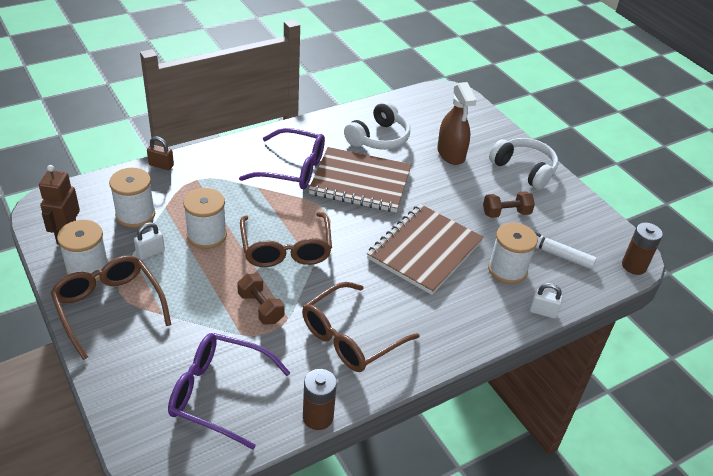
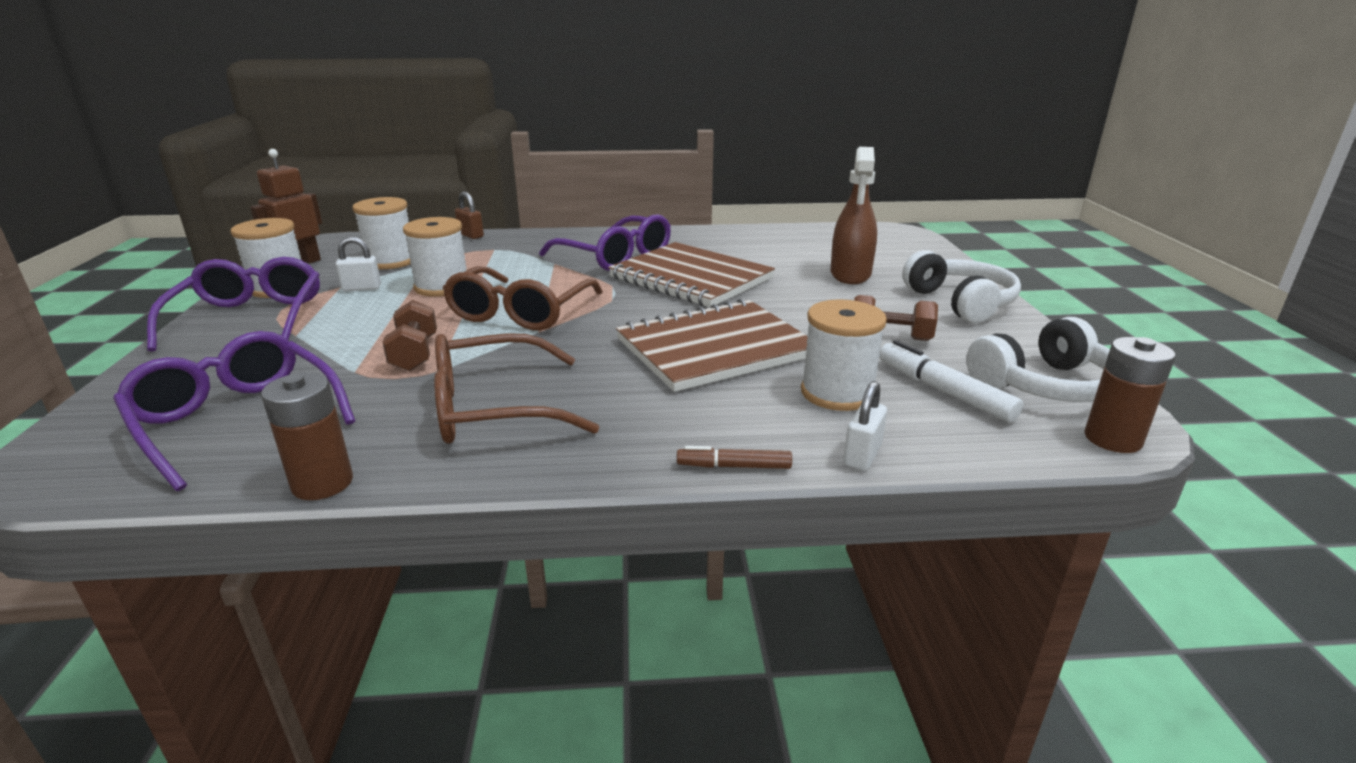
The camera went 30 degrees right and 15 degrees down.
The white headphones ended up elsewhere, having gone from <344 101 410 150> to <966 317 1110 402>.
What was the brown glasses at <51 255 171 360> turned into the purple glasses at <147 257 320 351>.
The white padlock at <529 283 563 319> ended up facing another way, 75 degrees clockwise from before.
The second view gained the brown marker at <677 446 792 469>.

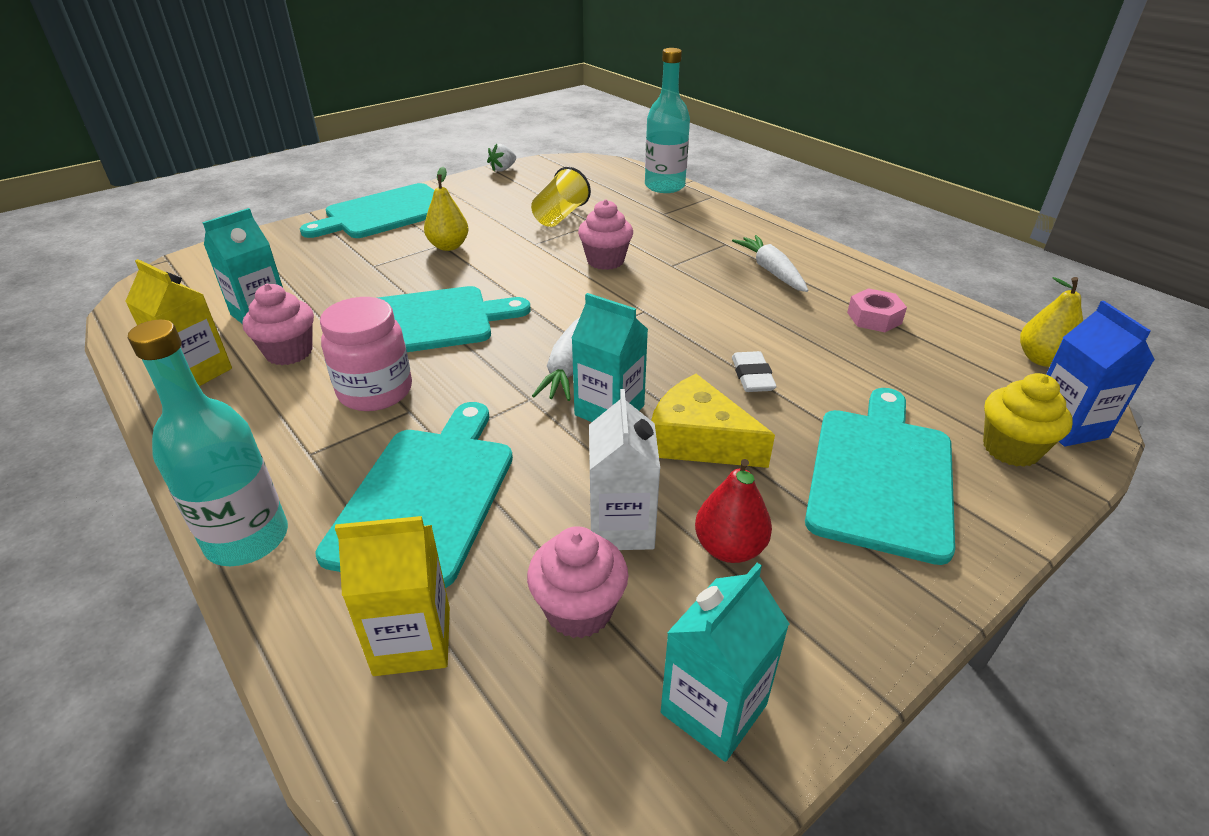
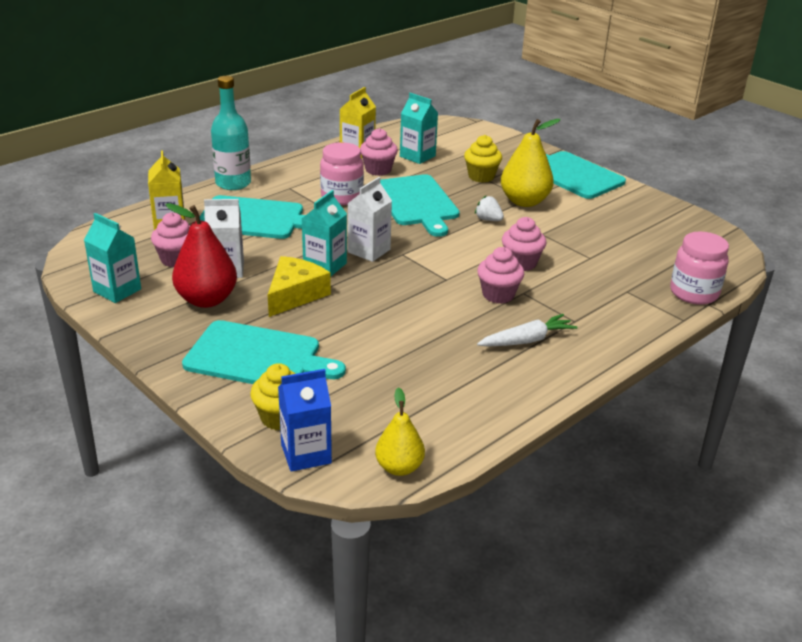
The camera went 85 degrees right and 5 degrees down.
Where the turquoise bottle stood at <645 48 690 193>, the pink jar came to stand at <670 231 729 305>.
The white strawberry ended up elsewhere, having gone from <487 144 516 172> to <475 196 504 221>.
The size of the yellow pear at <424 167 469 251> changed by a factor of 1.59.
The second view lost the yellow cup at <531 167 591 227>.
The second view lost the pink nut at <847 288 907 332>.
Where the white carrot stood at <532 317 580 401>, the white carton came to stand at <347 177 392 262>.
The second view lost the white eraser at <732 351 777 392>.
The size of the red pear at <695 459 772 563> changed by a factor of 1.59.
The second view gained the yellow cupcake at <464 135 502 183>.
The second view gained the pink cupcake at <477 247 524 304>.

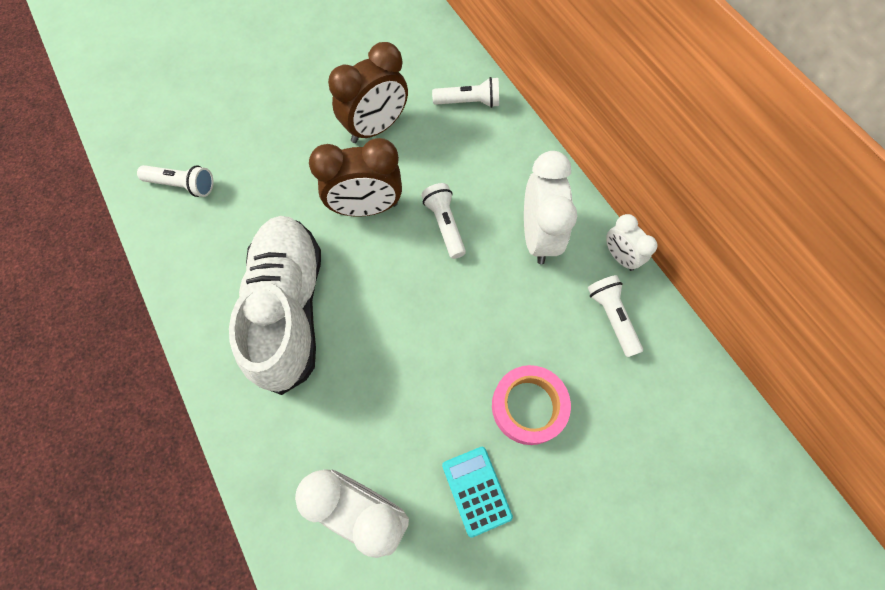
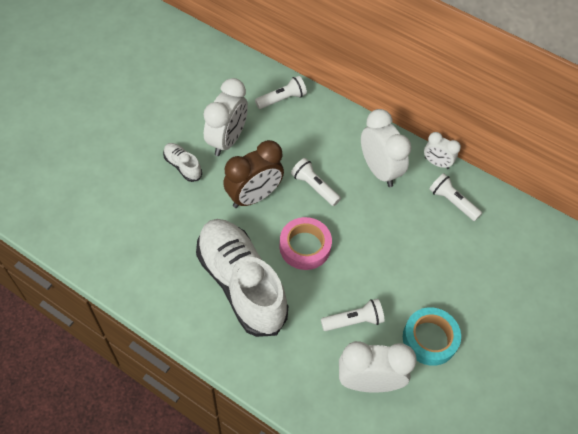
The camera went 30 degrees left and 10 degrees down.
What was the brown clock at <328 42 408 143> turned into the white clock at <203 78 248 156>.
The white flashlight ended up elsewhere, having gone from <137 165 214 197> to <321 299 384 331>.
The pink tape ended up elsewhere, having gone from <492 365 571 445> to <280 217 332 270>.
Where the turquoise calculator stood at <442 447 513 538>, the turquoise tape came to stand at <403 307 461 366>.
The second view gained the white shoe at <163 143 202 182>.

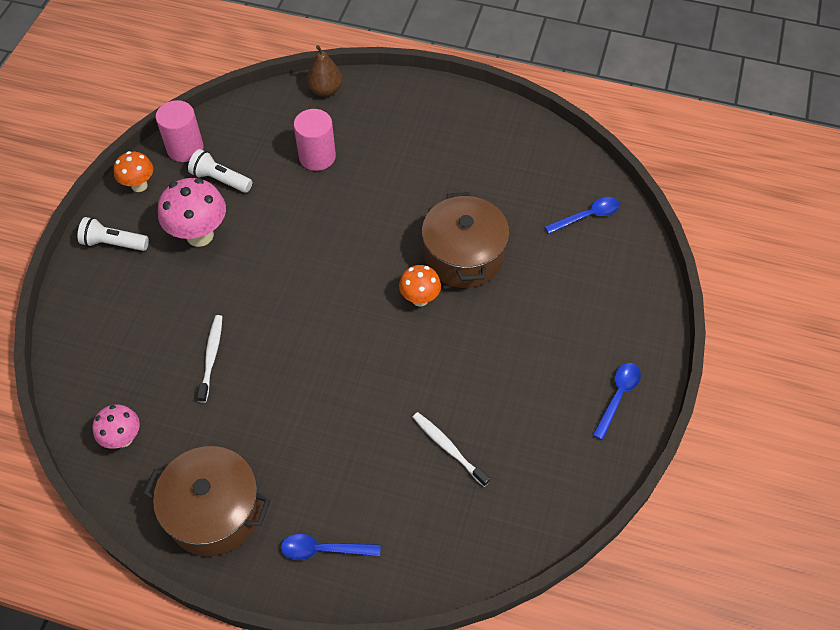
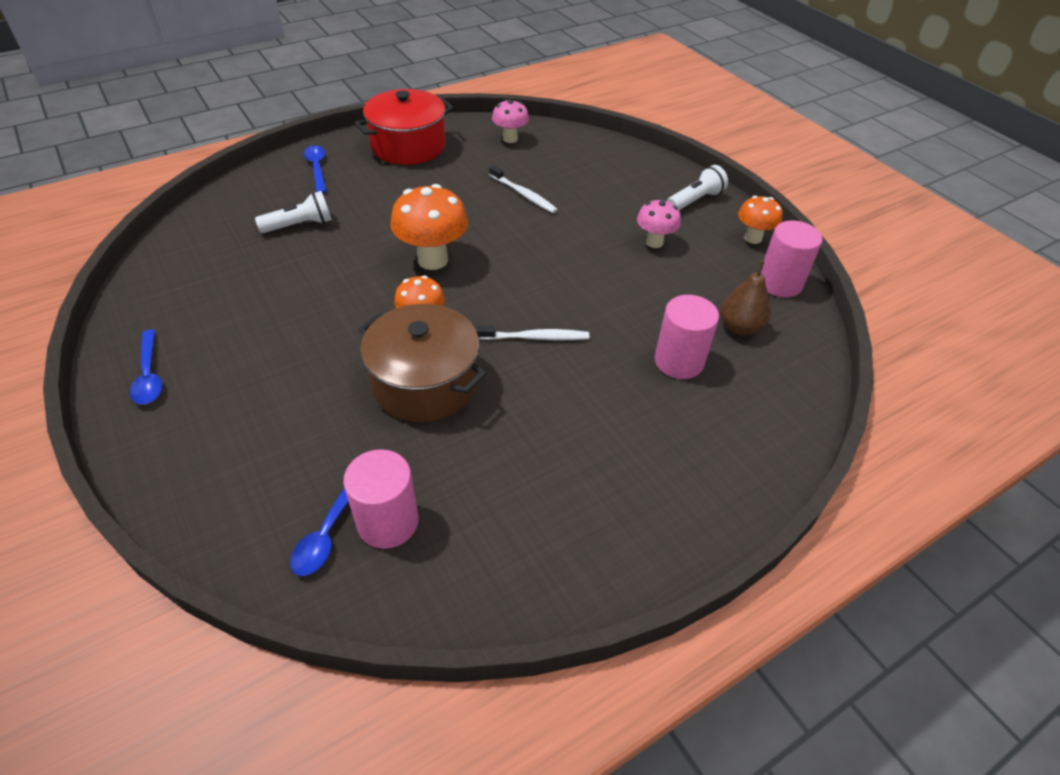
The camera went 130 degrees right and 10 degrees down.
The brown pear ended up elsewhere, having gone from <306 45 342 97> to <721 261 771 335>.
The white flashlight ended up elsewhere, having gone from <188 149 252 193> to <255 191 332 233>.
The size of the pink mushroom at <158 178 226 247> changed by a factor of 0.61.
The white toothbrush ended up elsewhere, having gone from <413 412 490 487> to <476 325 589 340>.
What was the brown pot at <143 446 271 556> turned into the red pot at <355 89 454 165>.
The blue spoon at <281 534 381 560> ended up facing another way, 60 degrees counterclockwise from before.
The second view gained the orange mushroom at <390 184 468 270>.
The second view gained the pink cylinder at <343 449 418 549>.

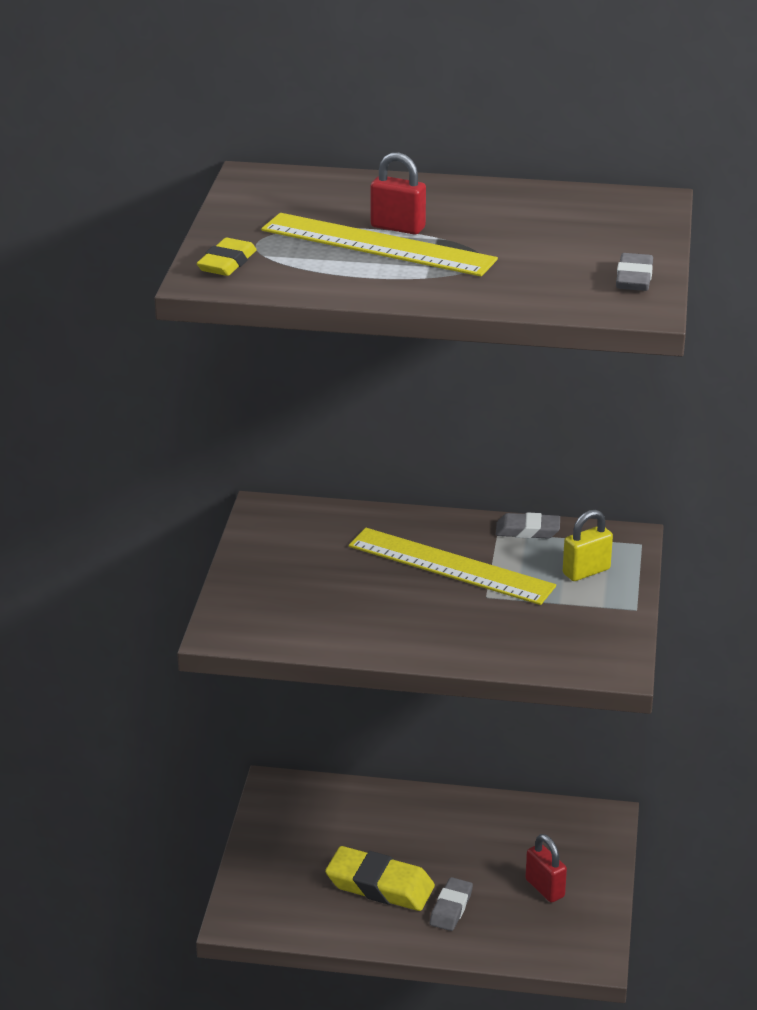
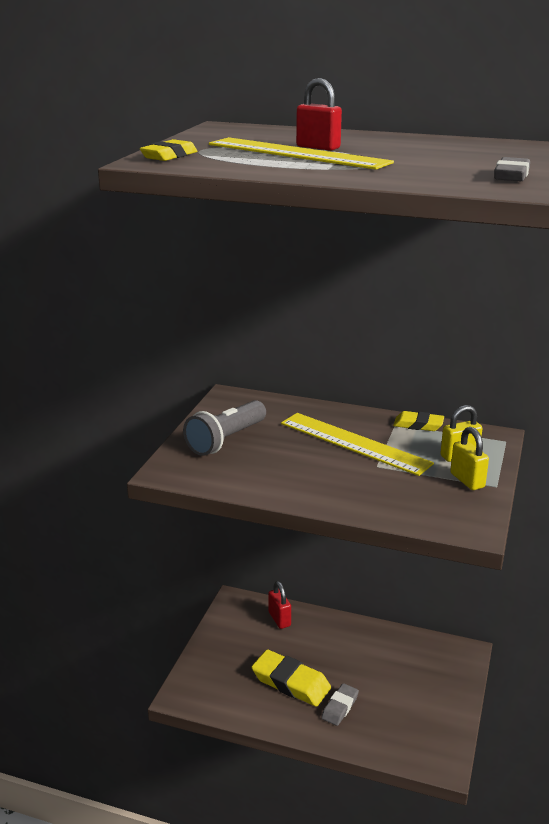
The camera went 10 degrees right and 5 degrees down.
What was the grey eraser at <496 513 560 538> turned into the yellow eraser at <393 411 444 431>.
The red padlock ended up elsewhere, having gone from <525 834 567 902> to <268 581 291 629>.
The second view gained the grey flashlight at <183 400 266 456>.
The second view gained the yellow padlock at <450 427 489 490>.

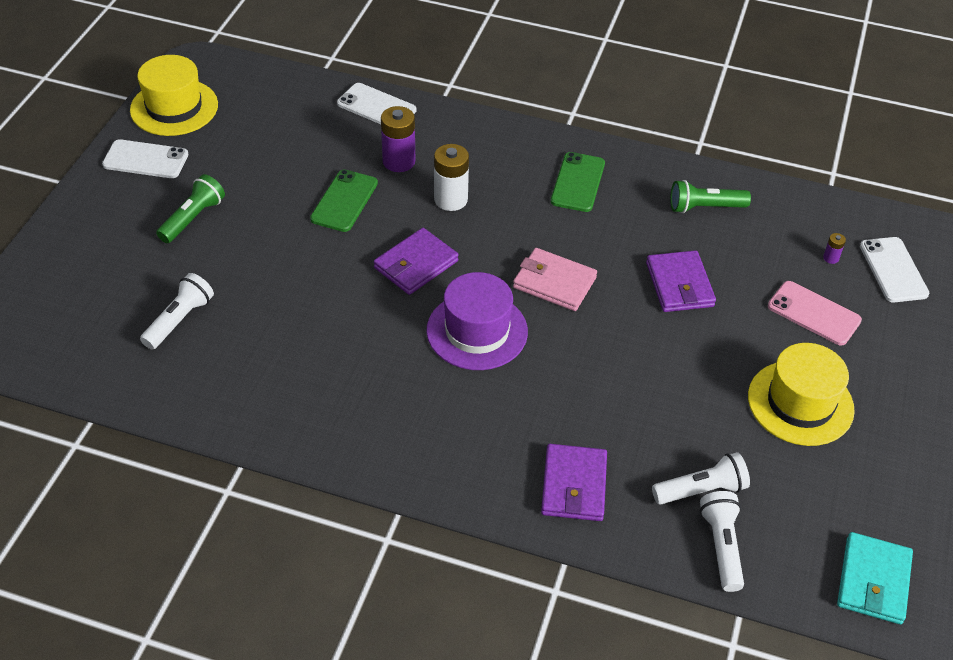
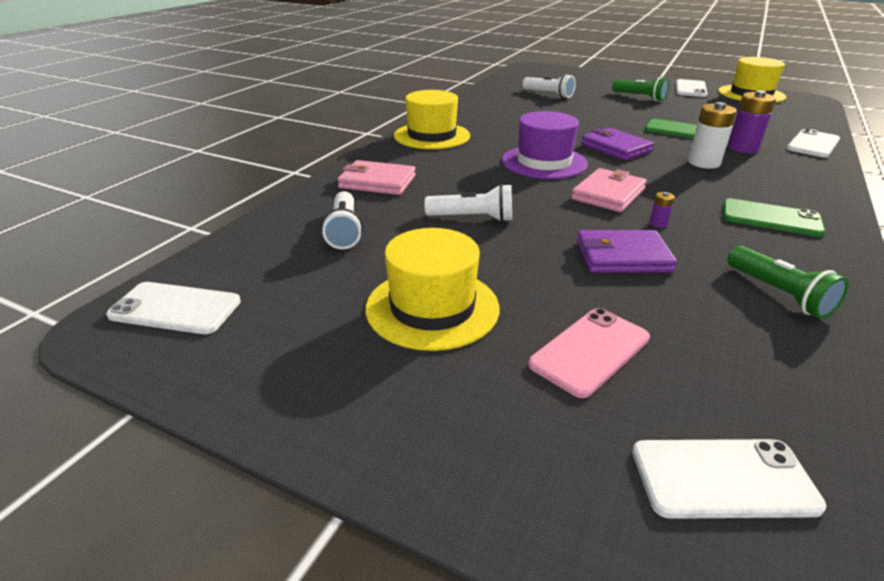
The camera went 100 degrees right and 15 degrees down.
The green flashlight at <670 180 751 213> ended up facing another way, 150 degrees clockwise from before.
The purple battery ended up elsewhere, having gone from <823 233 846 264> to <649 192 675 228>.
What was the purple wallet at <541 444 607 521> turned into the pink wallet at <337 160 416 195>.
The white flashlight ended up elsewhere, having gone from <700 491 744 592> to <424 184 512 222>.
Where the turquoise wallet stood at <837 532 913 624>, the white phone came to stand at <106 282 241 334>.
The second view gained the yellow hat at <394 90 470 149>.

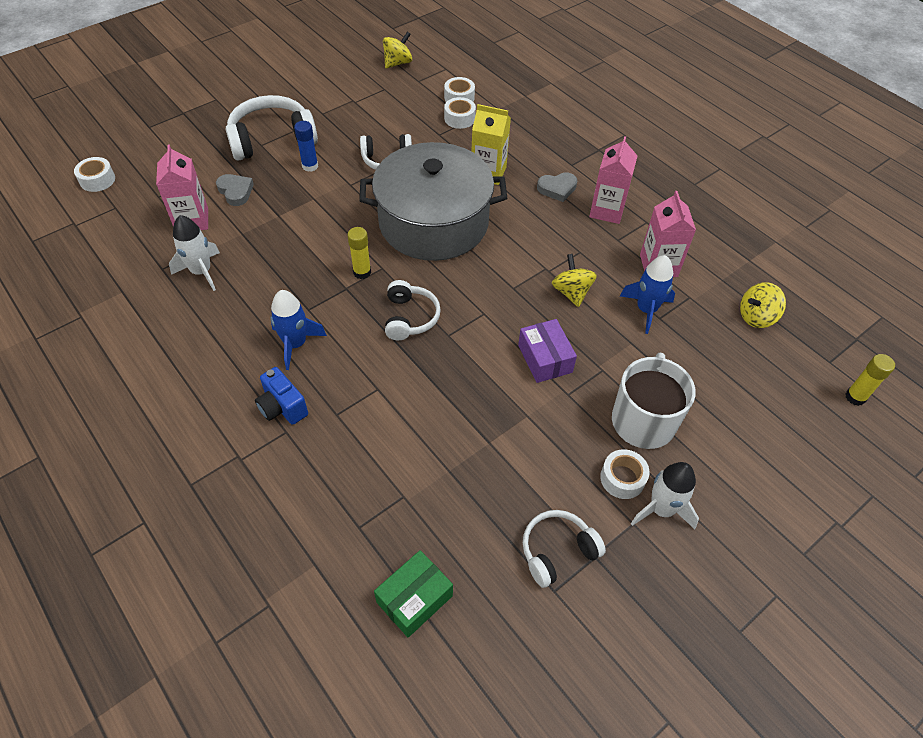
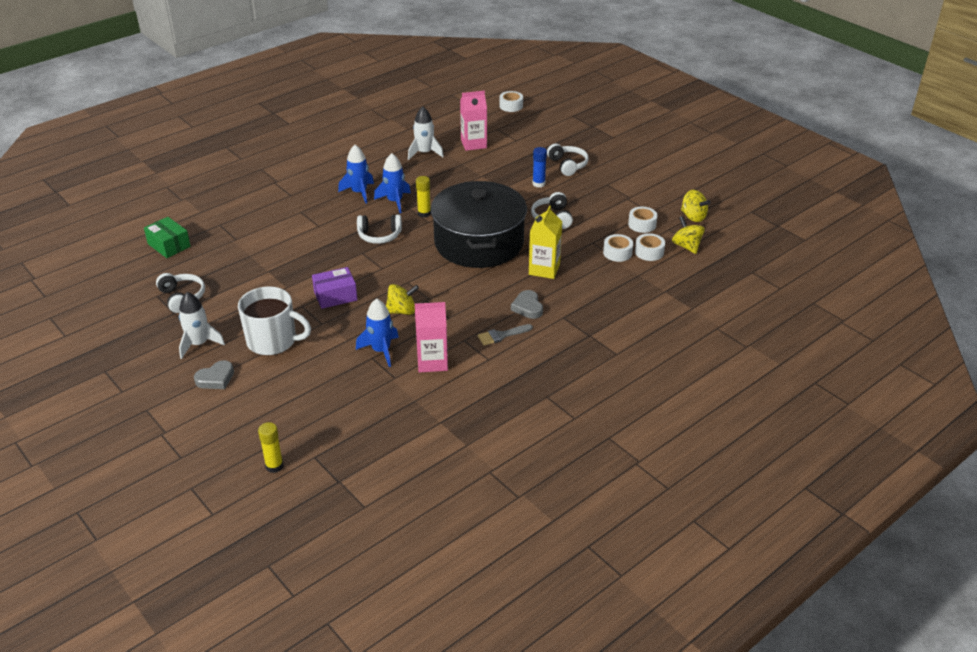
The camera went 90 degrees right and 15 degrees down.
The size of the white headphones at <225 95 318 161> changed by a factor of 0.60.
Where the pink carton stood at <589 136 637 224>, the grey brush came to stand at <478 324 533 346>.
What was the grey pot at <359 142 507 261> turned into the black pot at <431 181 527 268>.
The grey heart ended up elsewhere, having gone from <216 174 254 206> to <194 360 234 389>.
The yellow spinning top ended up elsewhere, having gone from <740 282 786 328> to <672 216 705 254>.
The second view lost the blue camera at <255 367 308 425>.
The white tape ended up elsewhere, having gone from <600 449 650 499> to <628 207 658 233>.
The second view gained the blue rocket at <374 153 411 213>.

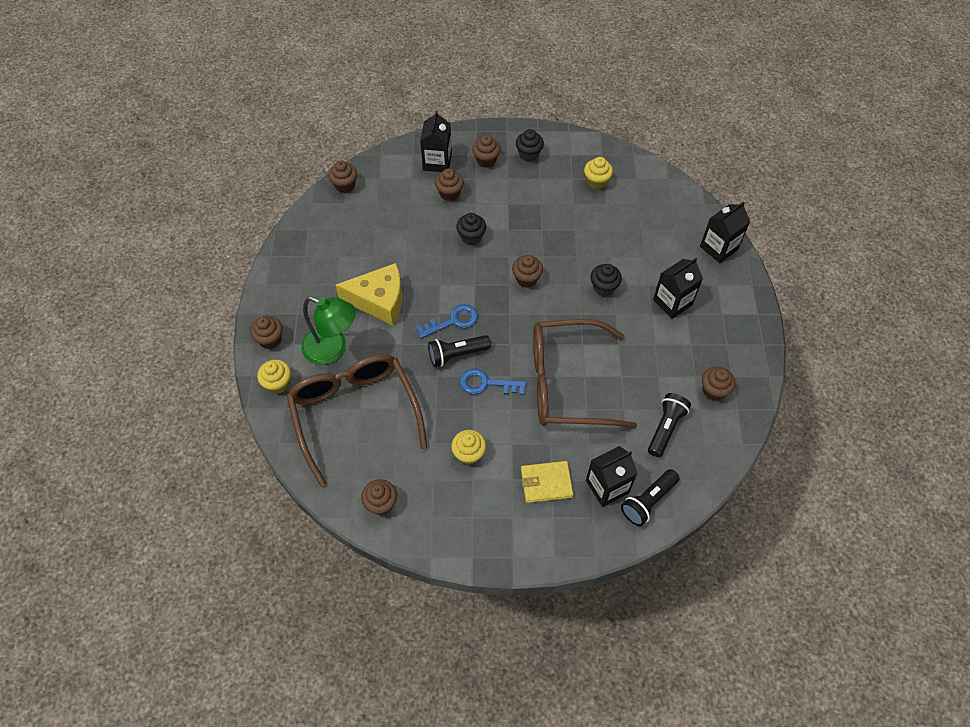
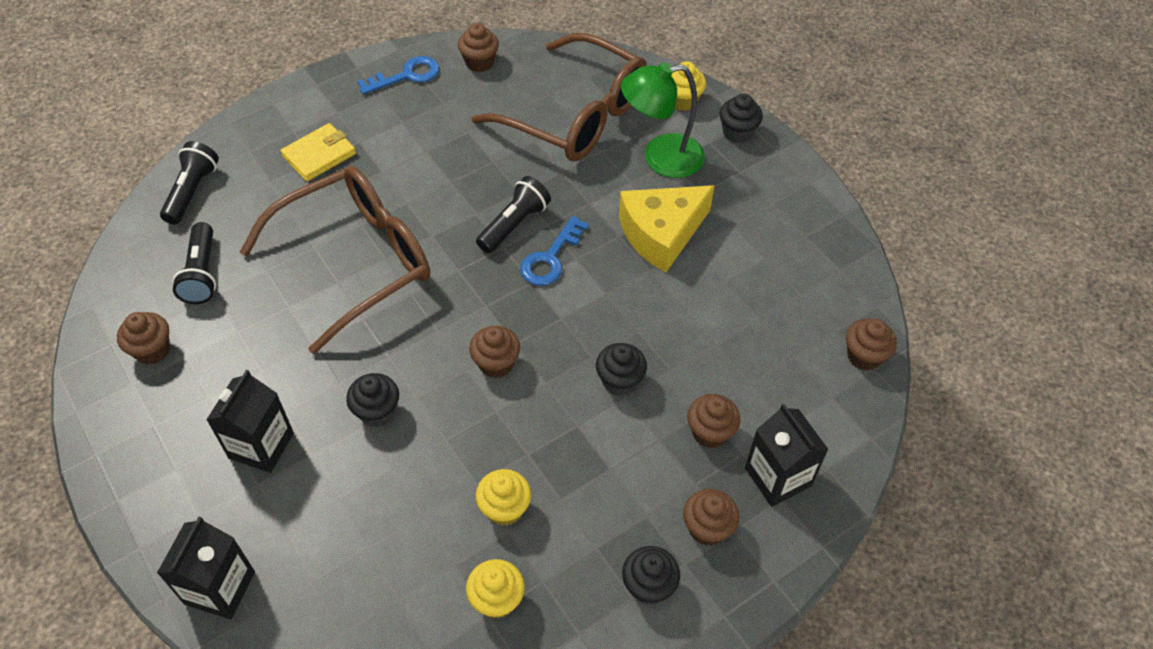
The camera went 145 degrees right and 5 degrees down.
What was the brown cupcake at <250 316 283 349> turned into the black cupcake at <720 93 763 143>.
The blue key ended up elsewhere, having gone from <459 368 527 395> to <357 56 439 95>.
The yellow cupcake ended up elsewhere, having gone from <451 430 486 465> to <476 469 531 526>.
The second view lost the black carton at <586 446 638 507>.

